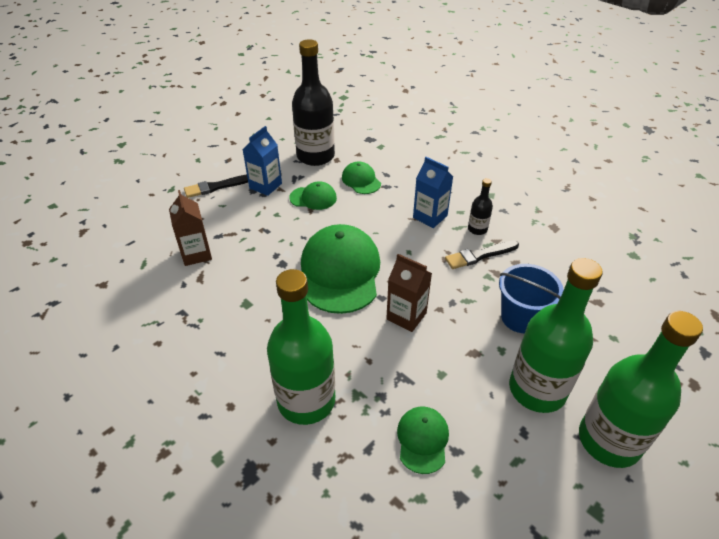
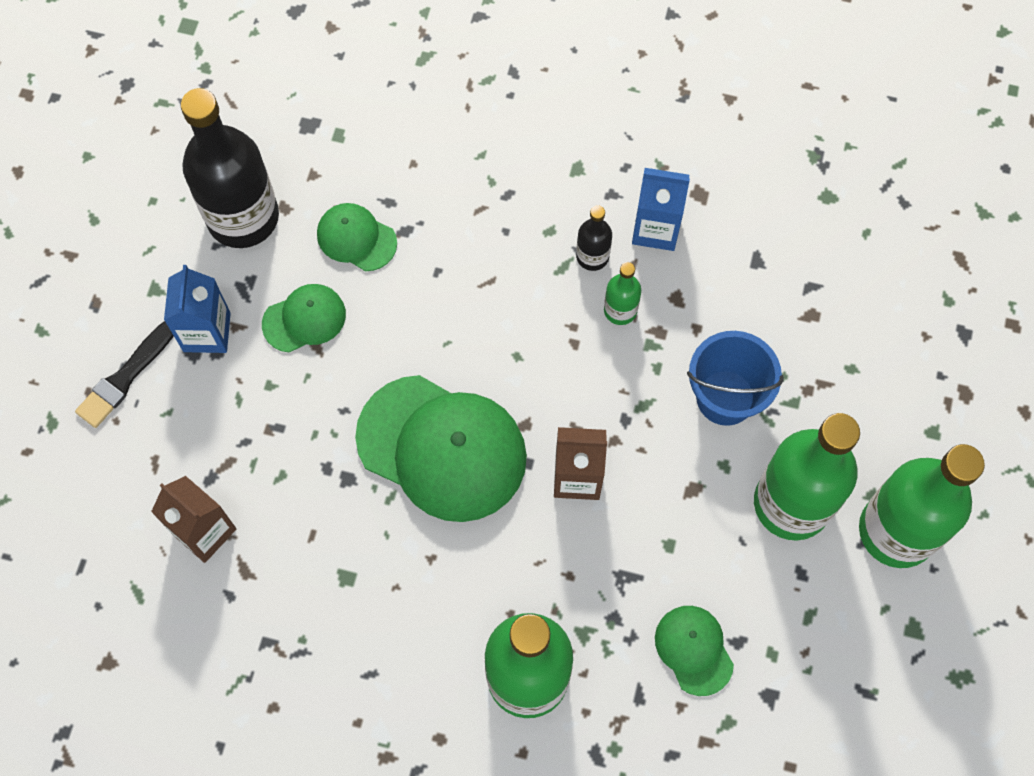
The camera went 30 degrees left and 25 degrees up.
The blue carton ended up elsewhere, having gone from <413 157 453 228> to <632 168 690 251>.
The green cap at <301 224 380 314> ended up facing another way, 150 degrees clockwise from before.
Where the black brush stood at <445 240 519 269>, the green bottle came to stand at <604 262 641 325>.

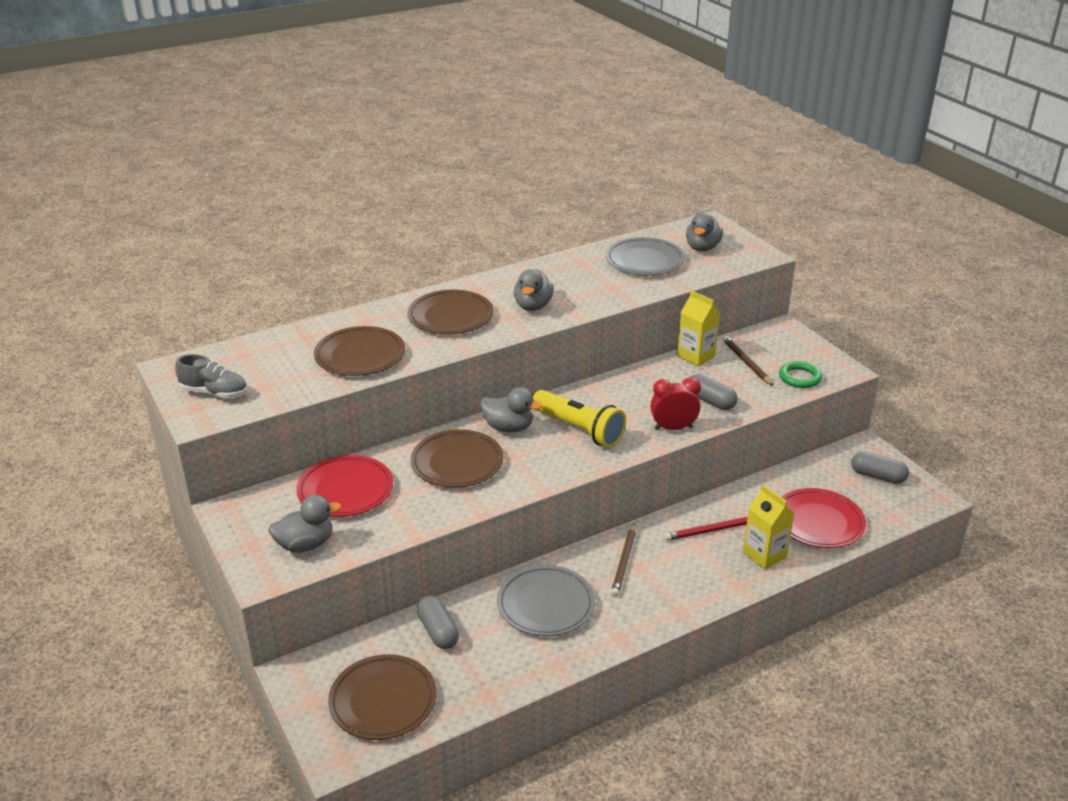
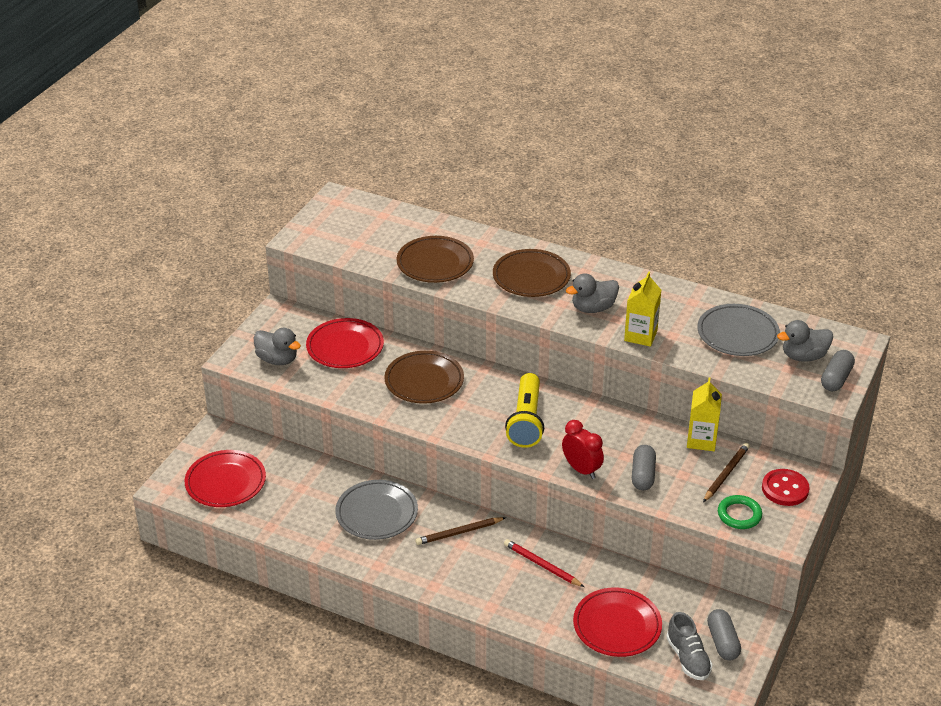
The camera went 55 degrees right and 5 degrees up.
The grey shoe ended up elsewhere, having gone from <175 354 248 398> to <666 612 713 680>.
The second view lost the grey duck at <480 387 542 432>.
The yellow carton ended up elsewhere, having gone from <743 485 794 570> to <624 271 661 347>.
The grey capsule ended up elsewhere, having gone from <417 596 459 649> to <821 350 855 391>.
What was the brown plate at <328 654 437 740> turned into the red plate at <185 450 266 507>.
The second view gained the red button at <762 469 810 506>.

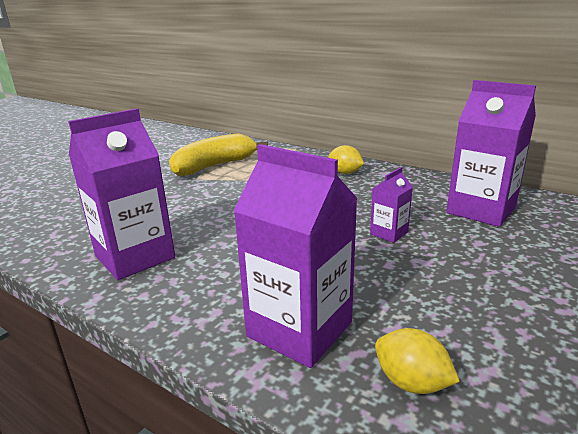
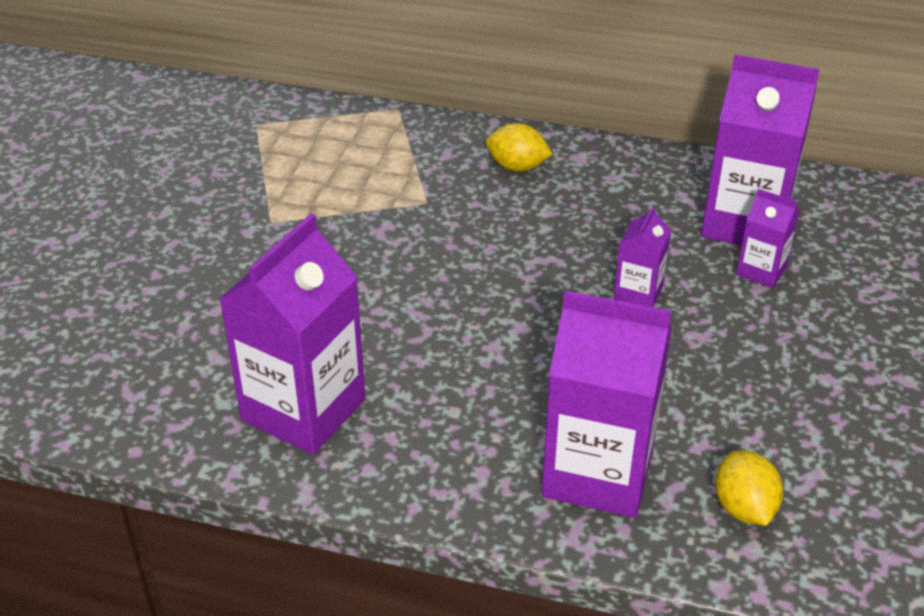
The camera went 20 degrees left and 15 degrees up.
The second view lost the yellow banana at <169 134 268 176>.
The yellow lemon at <375 328 460 394> ended up facing another way, 60 degrees clockwise from before.
The second view gained the purple carton at <736 189 800 288>.

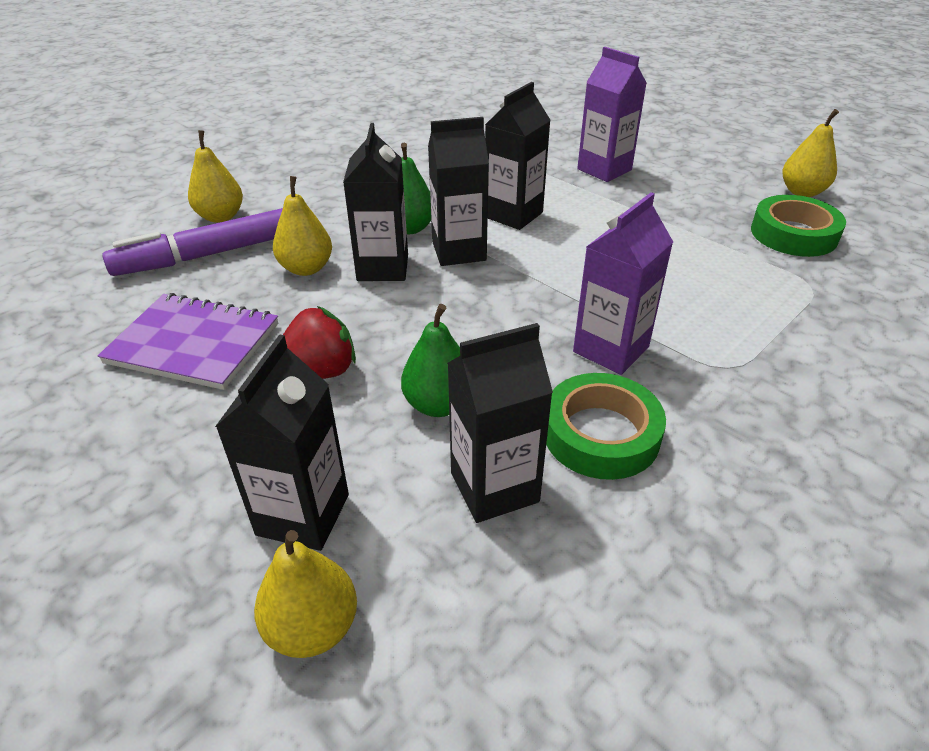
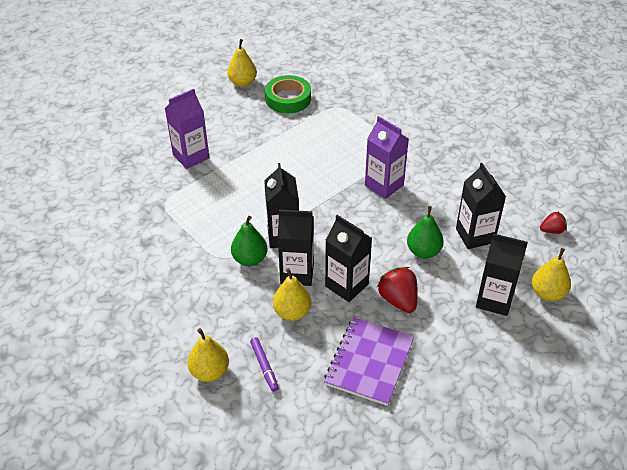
The camera went 85 degrees left and 5 degrees up.
The black carton ended up elsewhere, having gone from <485 82 551 230> to <325 215 372 302>.
The size of the purple marker at <102 208 283 276> changed by a factor of 0.45.
The second view lost the green tape at <546 373 666 480>.
The second view gained the red strawberry at <540 212 567 234>.

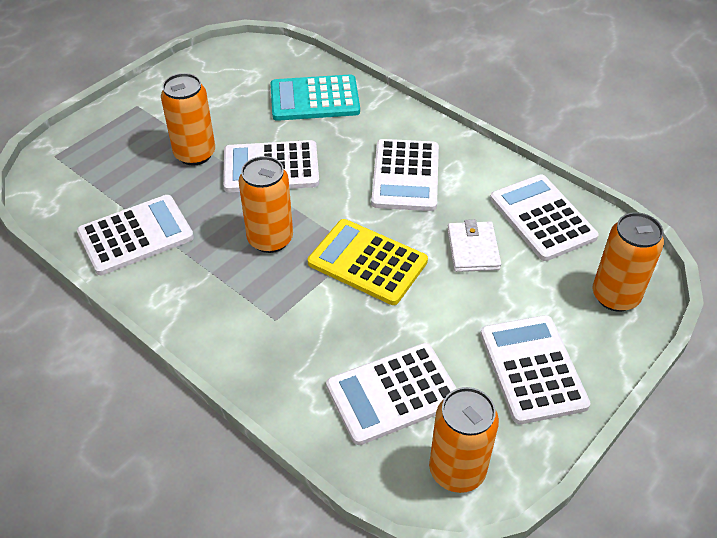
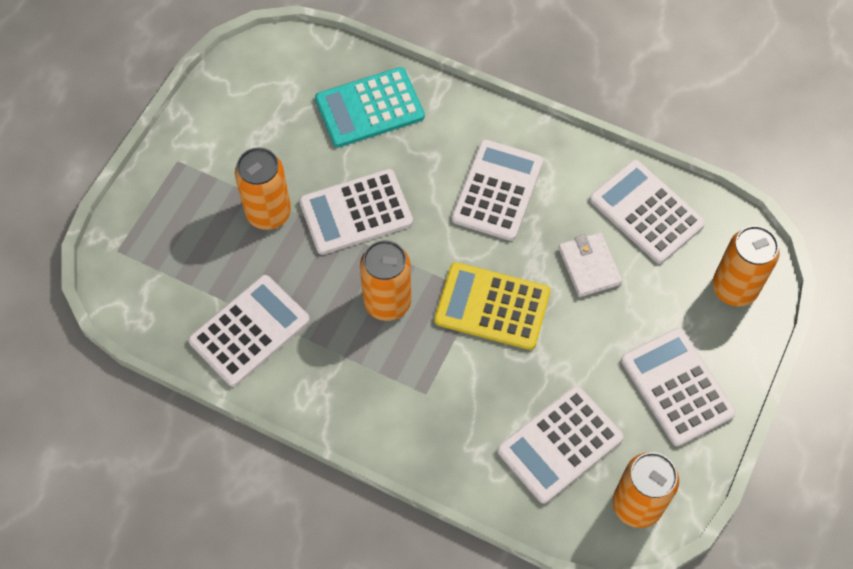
The camera went 15 degrees left and 15 degrees up.
The white calculator at <371 139 439 211> ended up facing another way, 150 degrees counterclockwise from before.

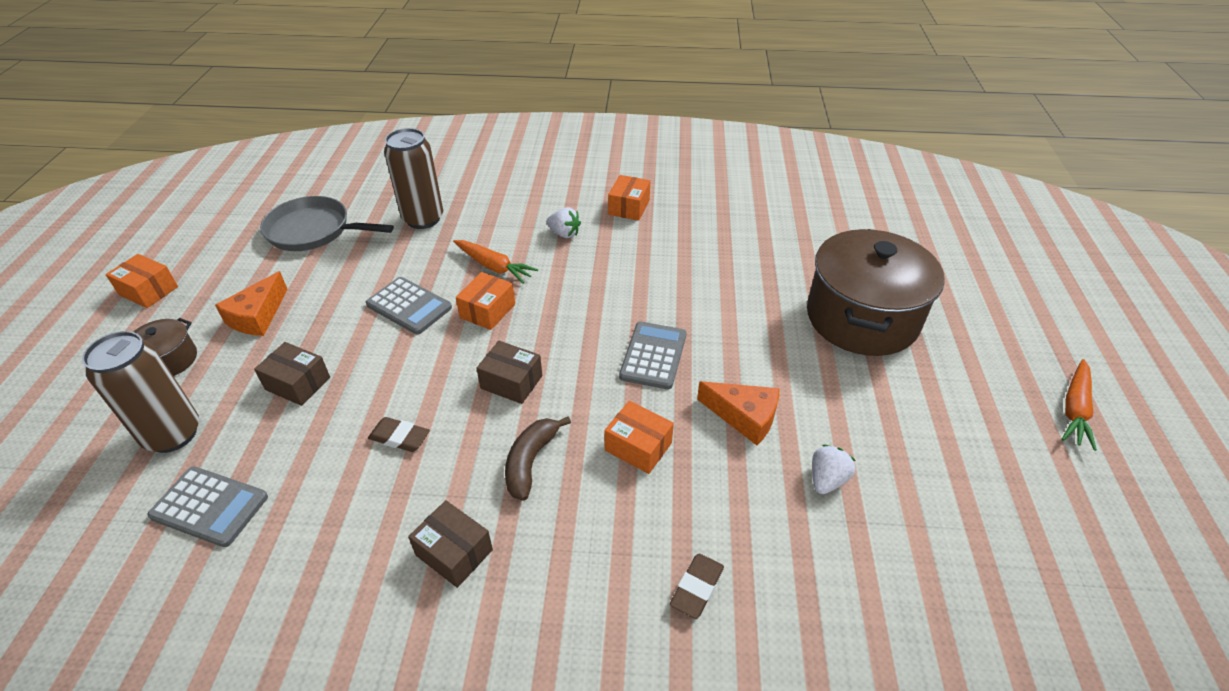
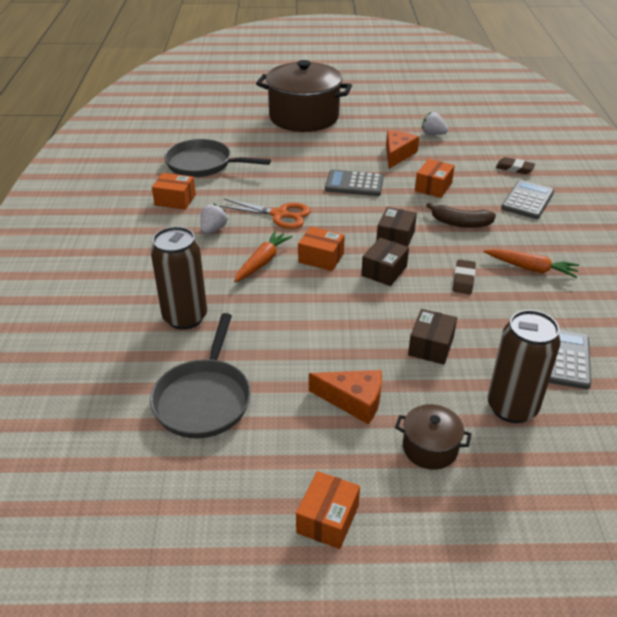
The camera went 95 degrees left and 5 degrees down.
The grey calculator ended up elsewhere, having gone from <366 277 452 334> to <501 180 554 219>.
The orange carrot ended up elsewhere, having gone from <1062 359 1097 451> to <484 249 579 278>.
The brown box ended up elsewhere, having gone from <408 500 493 588> to <361 238 409 286>.
The second view gained the grey pan at <164 139 271 177>.
The second view gained the orange scissors at <219 199 311 229>.

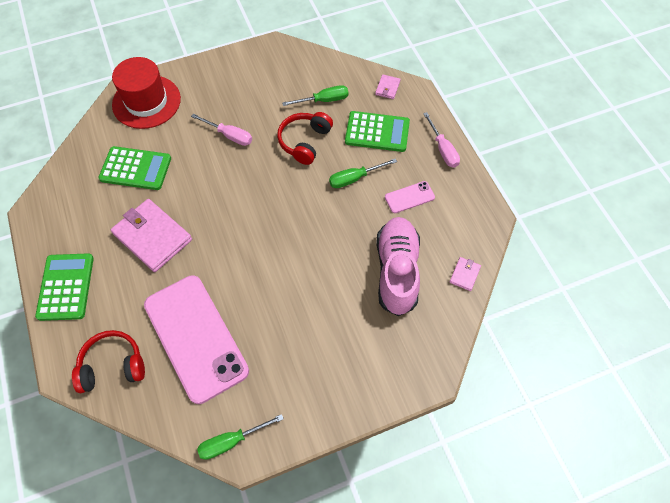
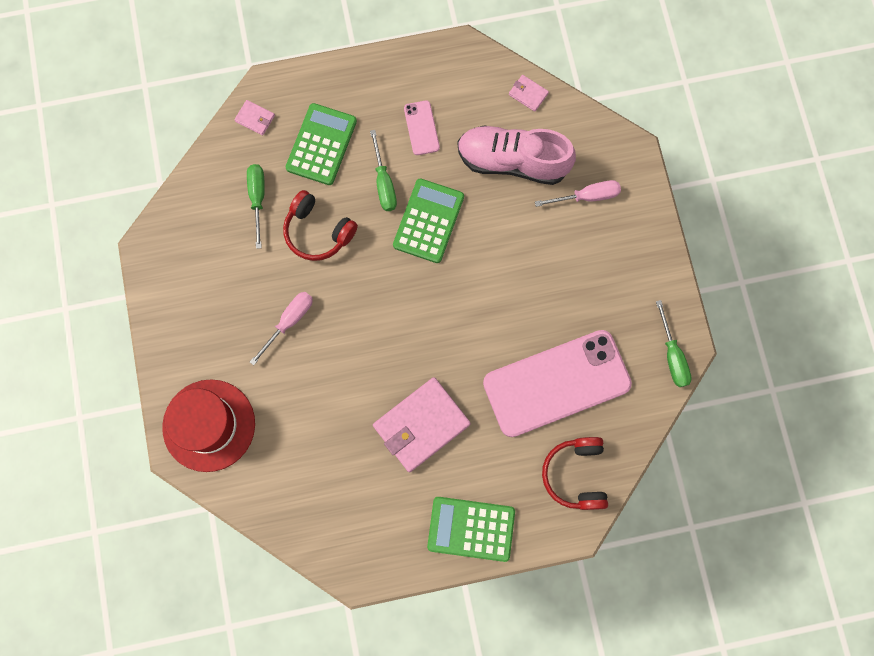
The camera went 80 degrees left and 15 degrees up.
The pink screwdriver ended up elsewhere, having gone from <423 112 460 168> to <535 180 621 207>.
The green calculator ended up elsewhere, having gone from <98 146 171 190> to <393 178 464 263>.

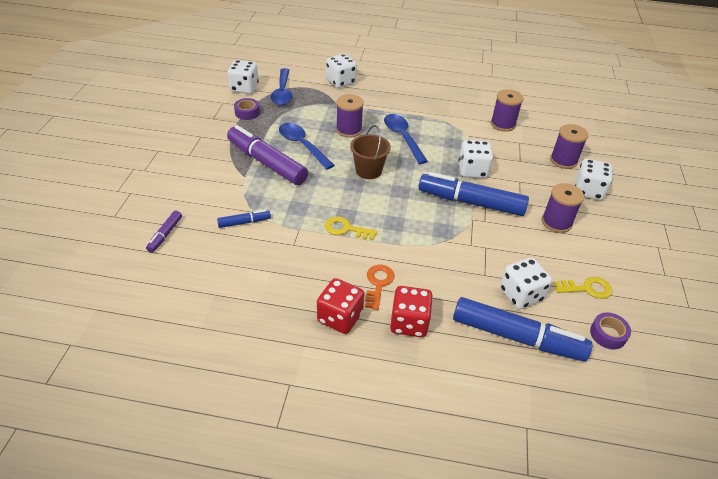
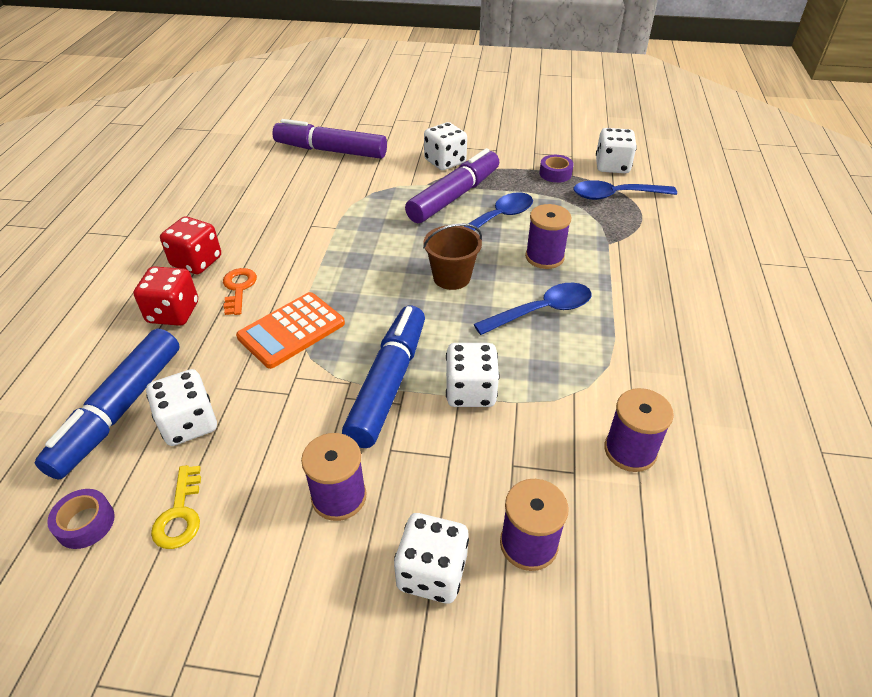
The camera went 90 degrees right and 0 degrees up.
The white dice ended up elsewhere, having gone from <326 54 357 88> to <424 122 467 170>.
The second view lost the blue marker at <217 210 271 228>.
The size of the purple marker at <146 211 182 252> changed by a factor of 2.17.
The second view lost the yellow key at <325 216 377 240>.
The orange key at <365 265 395 310> ended up facing another way, 105 degrees counterclockwise from before.
The second view gained the orange calculator at <236 292 345 369>.

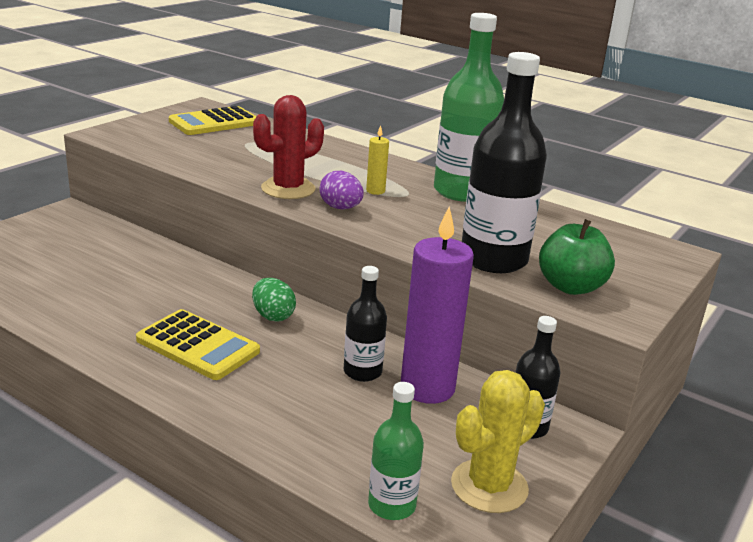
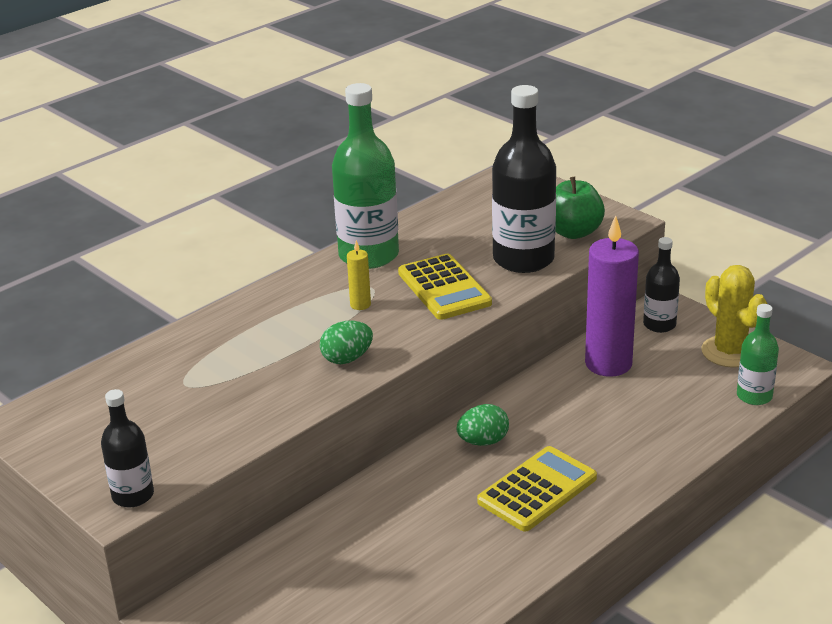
The camera went 75 degrees left and 5 degrees up.
Where the red cactus stood at <253 95 324 199>, the green egg came to stand at <320 321 373 364>.
The yellow calculator ended up elsewhere, having gone from <169 106 257 135> to <398 254 492 320>.
The second view lost the purple egg at <320 171 364 209>.
The black bottle ended up elsewhere, having gone from <344 266 387 382> to <101 389 154 507>.

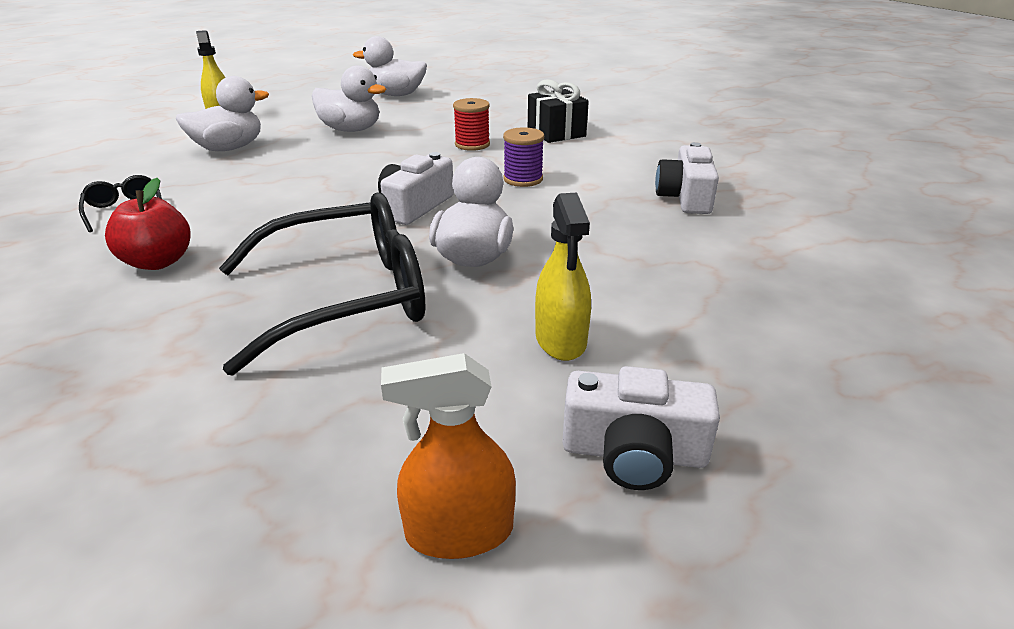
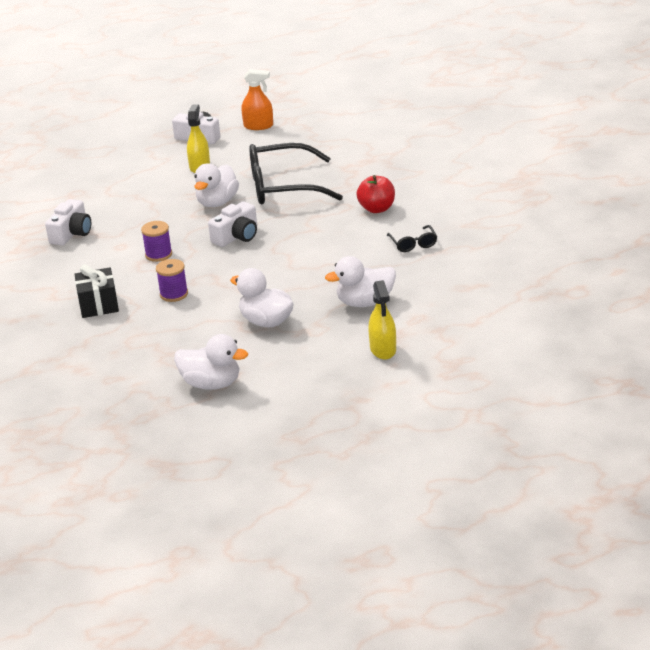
The camera went 165 degrees left and 0 degrees up.
What was the red spool at <453 98 490 151> turned into the purple spool at <156 259 188 302>.

